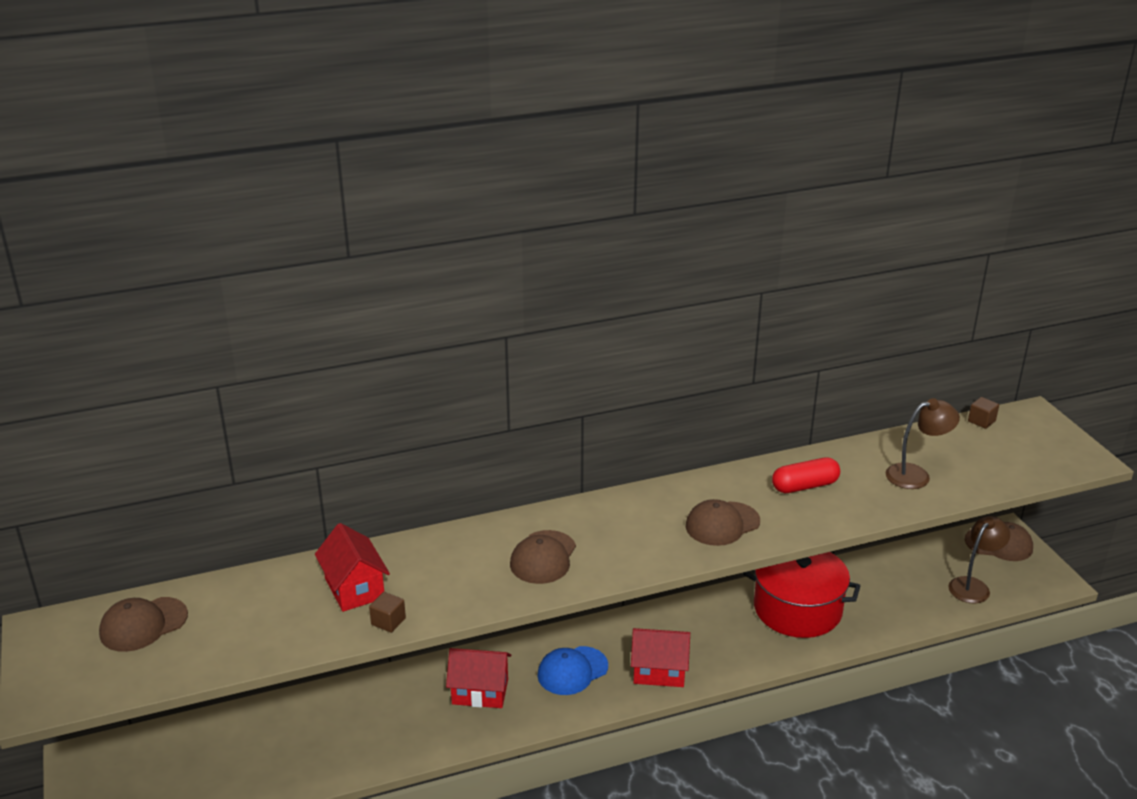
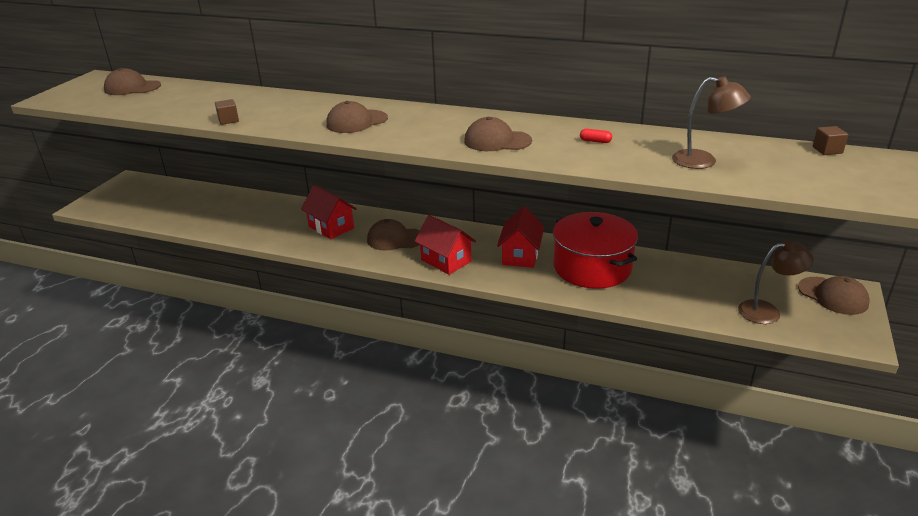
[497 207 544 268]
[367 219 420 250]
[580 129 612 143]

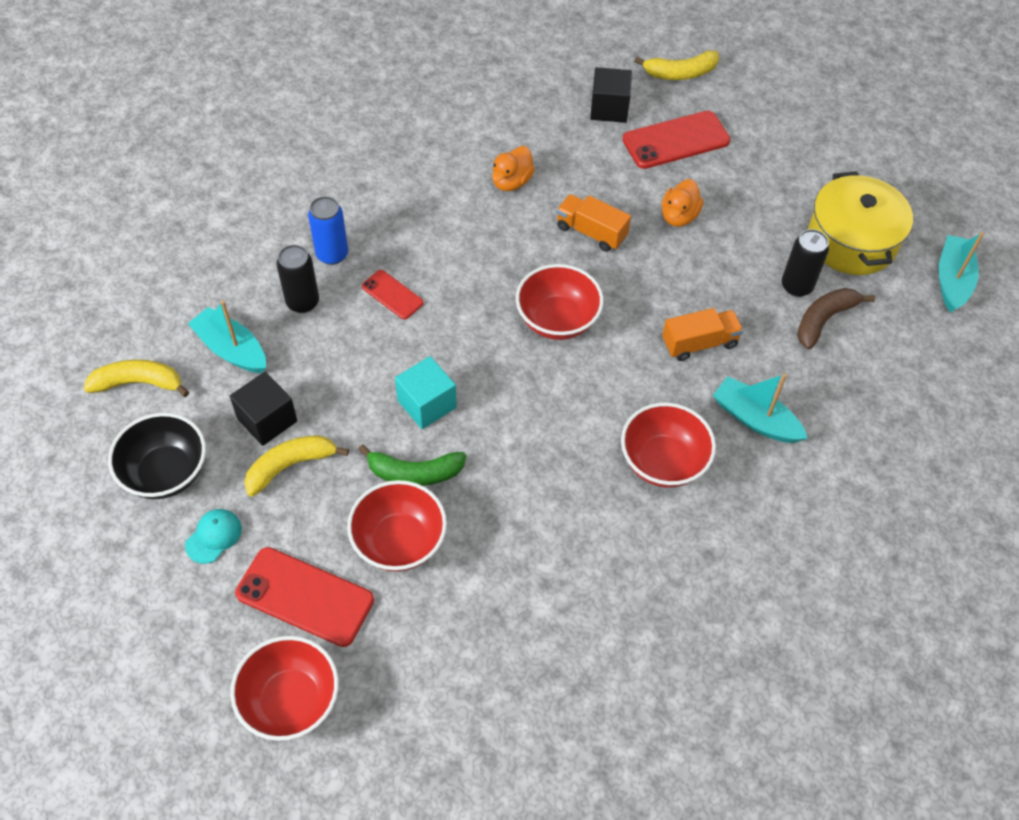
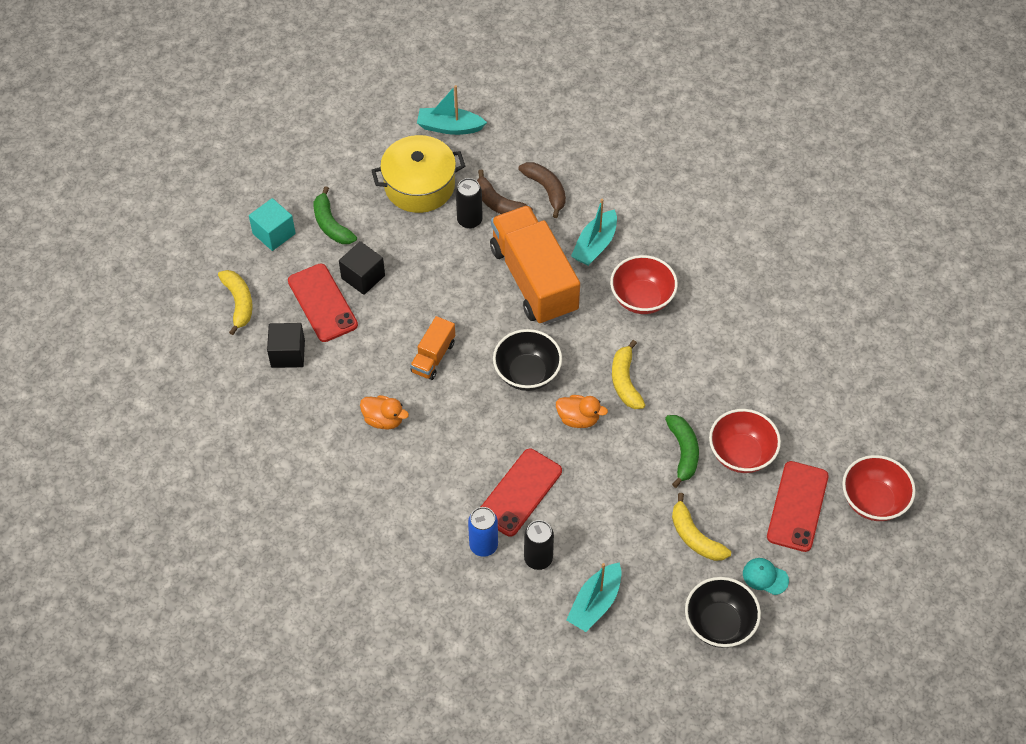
[314 186 357 244]
[518 162 566 218]
[612 340 645 409]
[339 241 385 295]
[249 198 296 251]
[556 395 608 428]
[493 329 562 391]
[481 449 562 537]
[490 205 580 325]

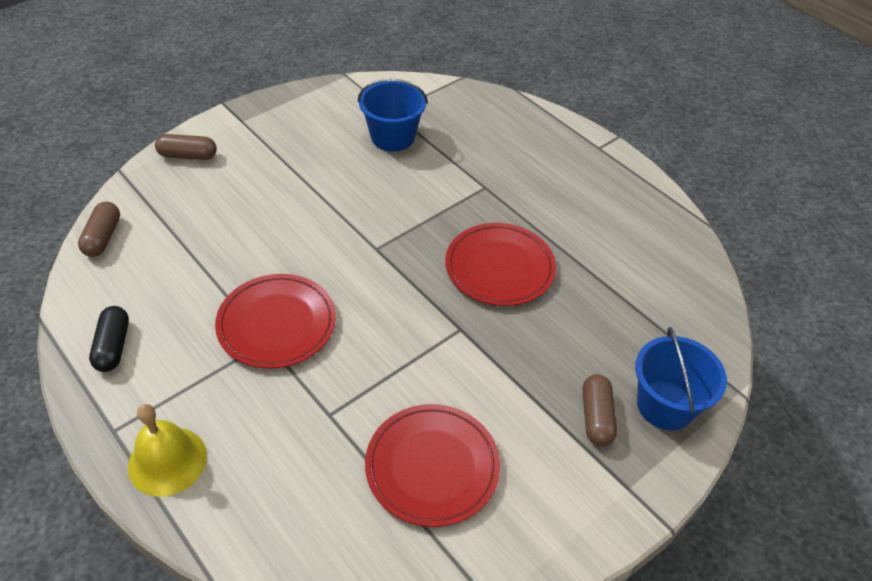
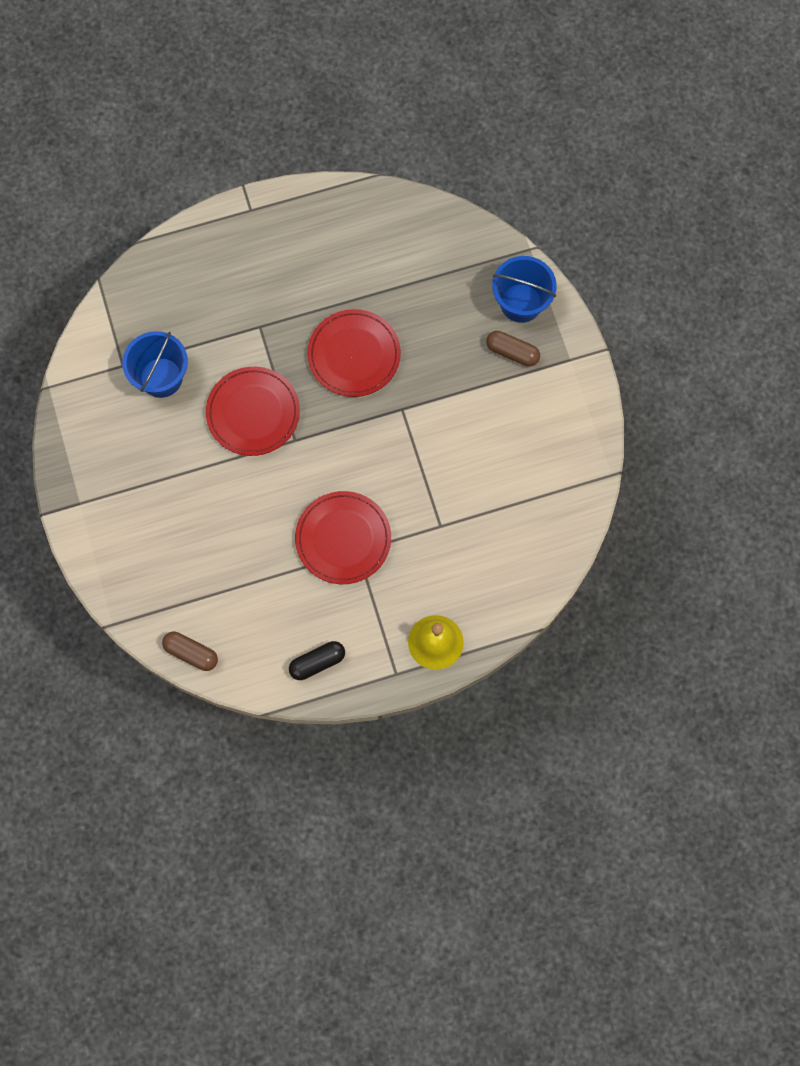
[155 134 217 160] (first image)
[206 367 300 456]
[289 641 345 680]

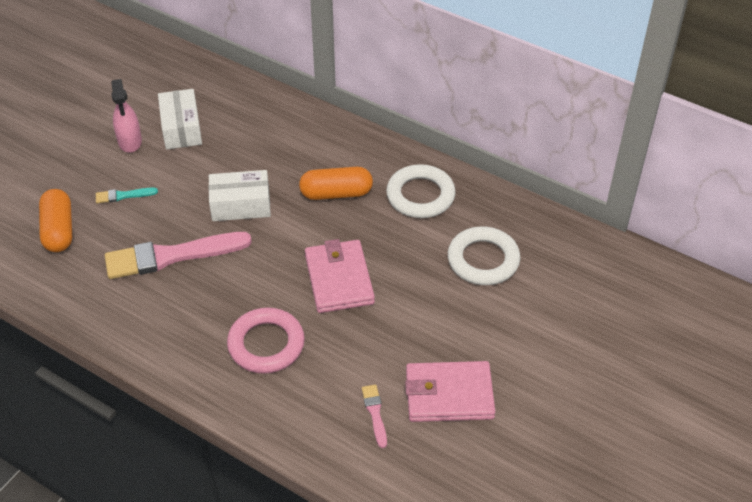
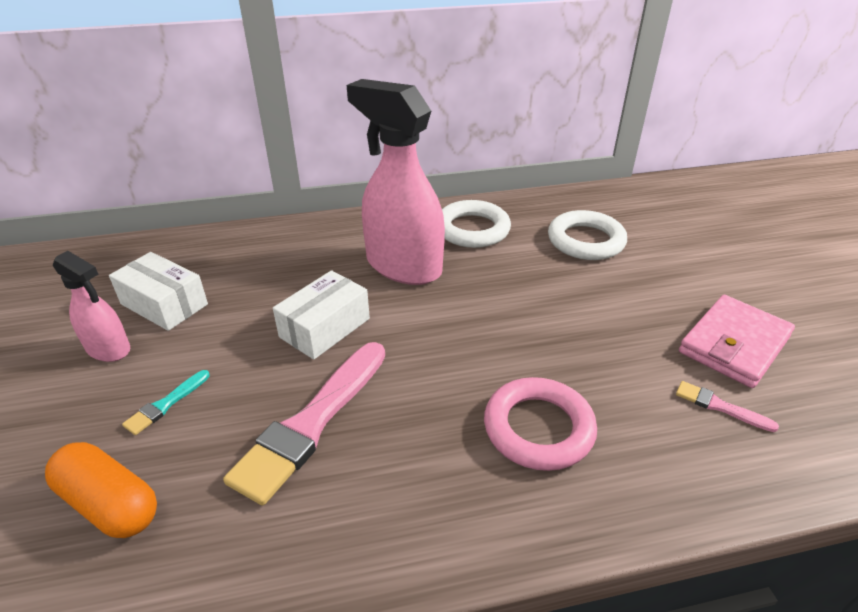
[305 239 375 313] (first image)
[347 79 445 285]

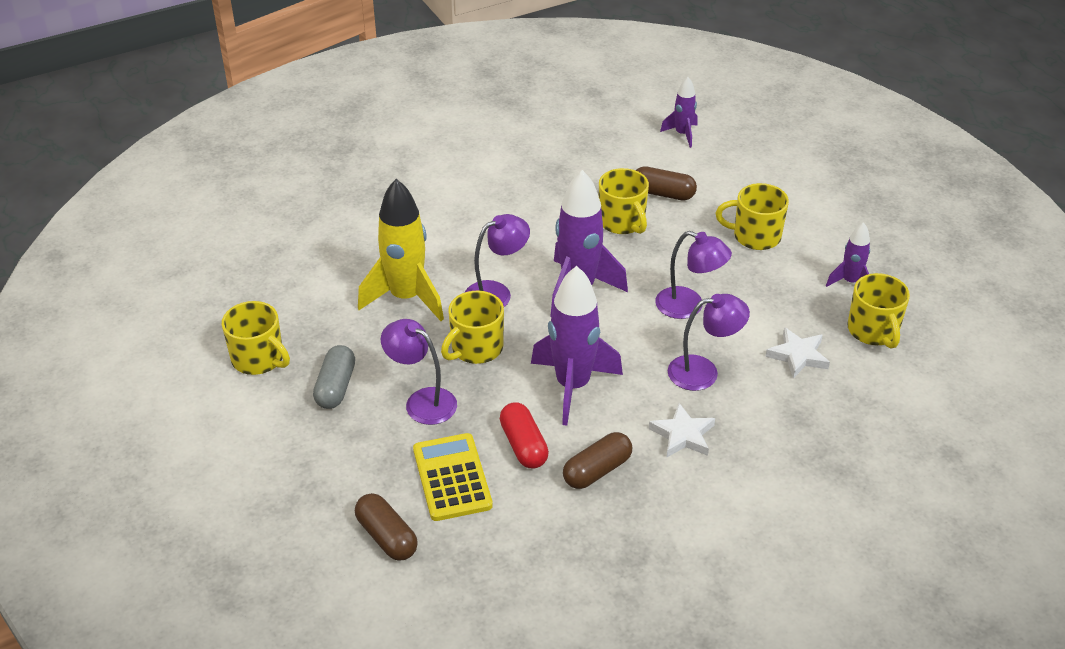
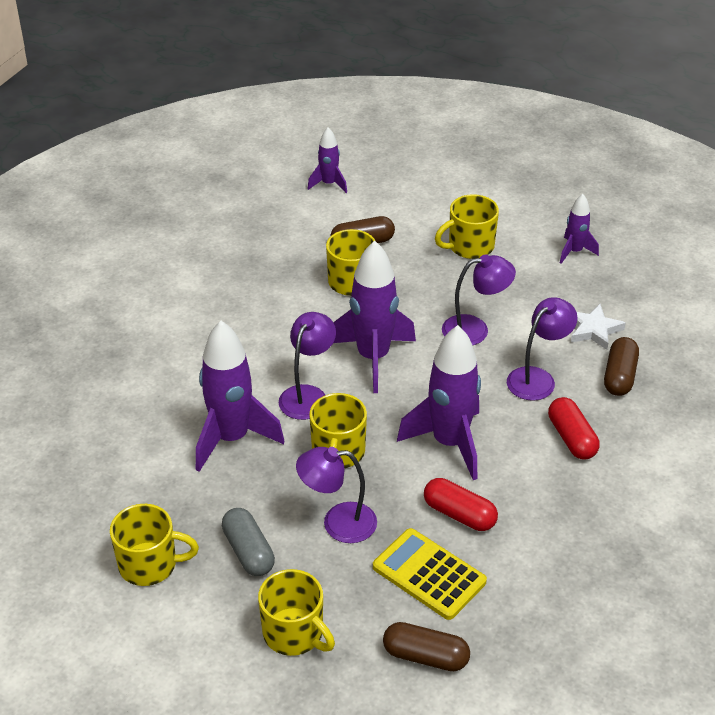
[604 337 639 396]
[258 569 335 656]
[548 397 599 459]
[196 321 284 472]

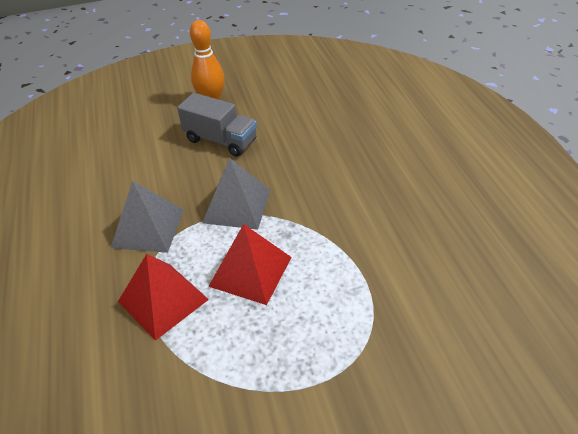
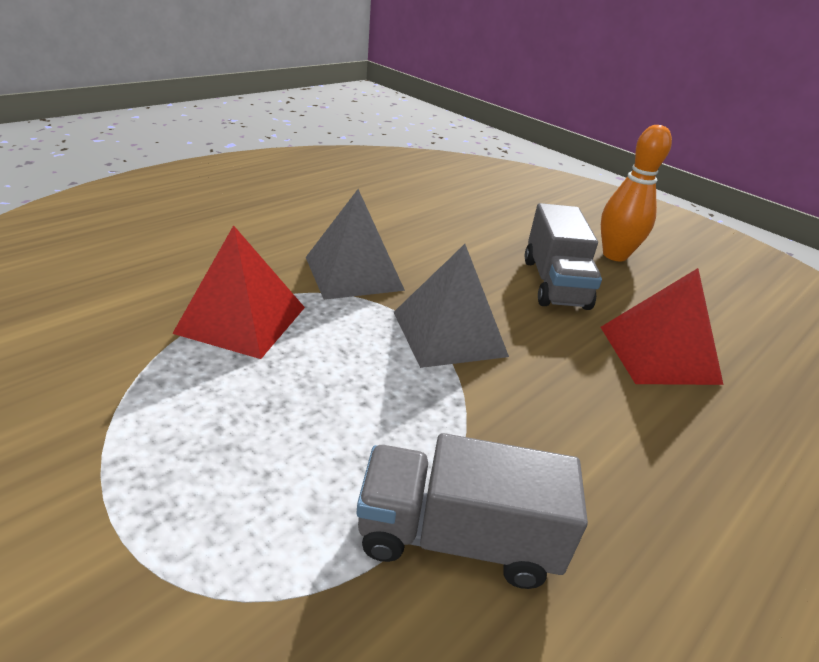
[357 433 588 589]
[601 268 724 385]

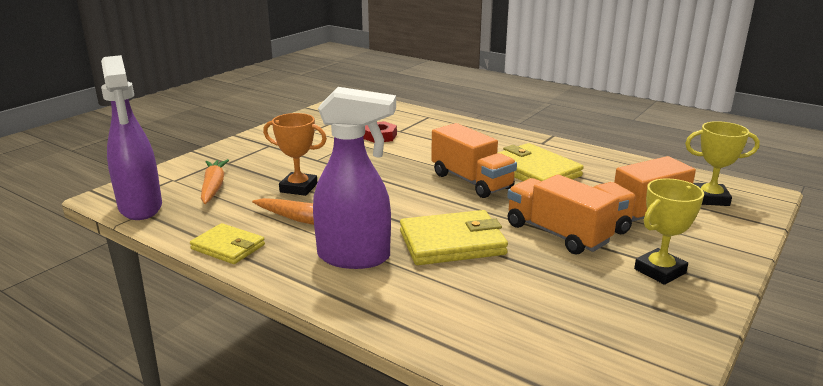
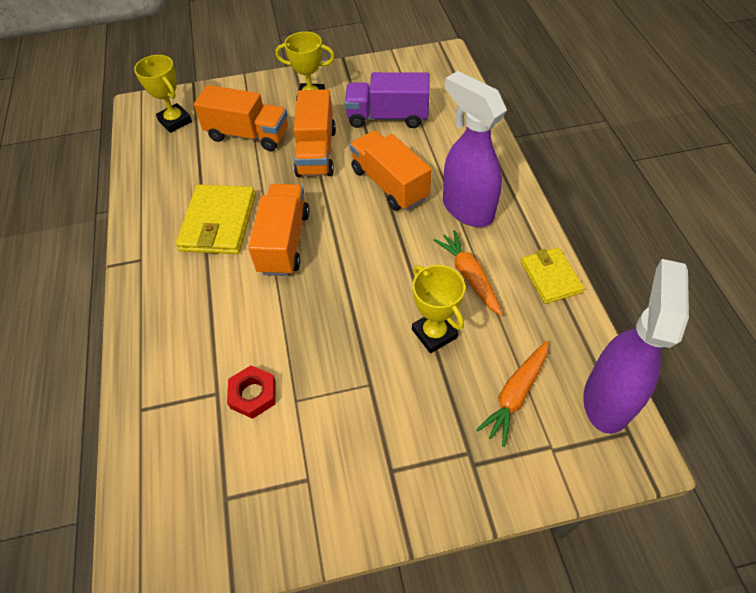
[344 72 430 128]
[350 130 432 211]
[412 265 465 353]

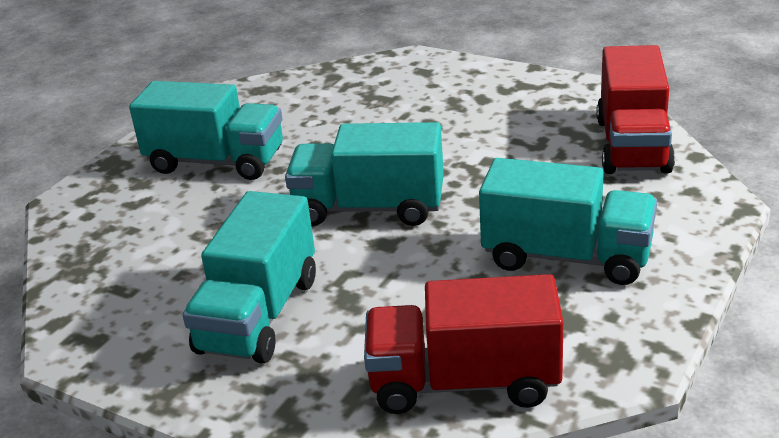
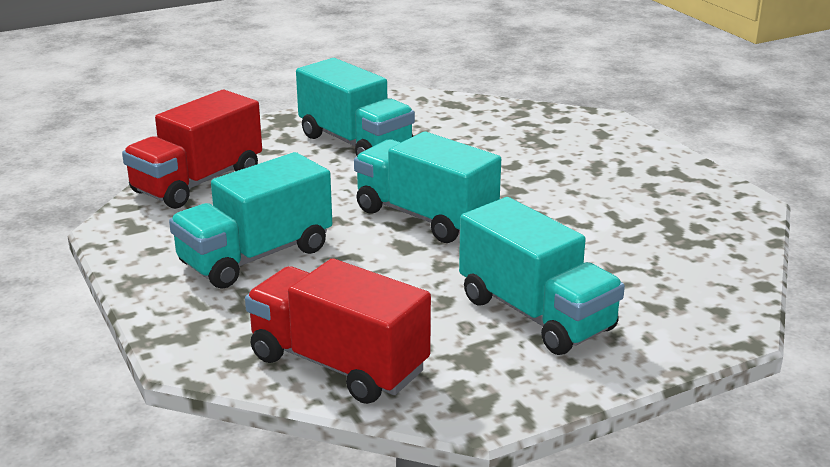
[122 90 262 209]

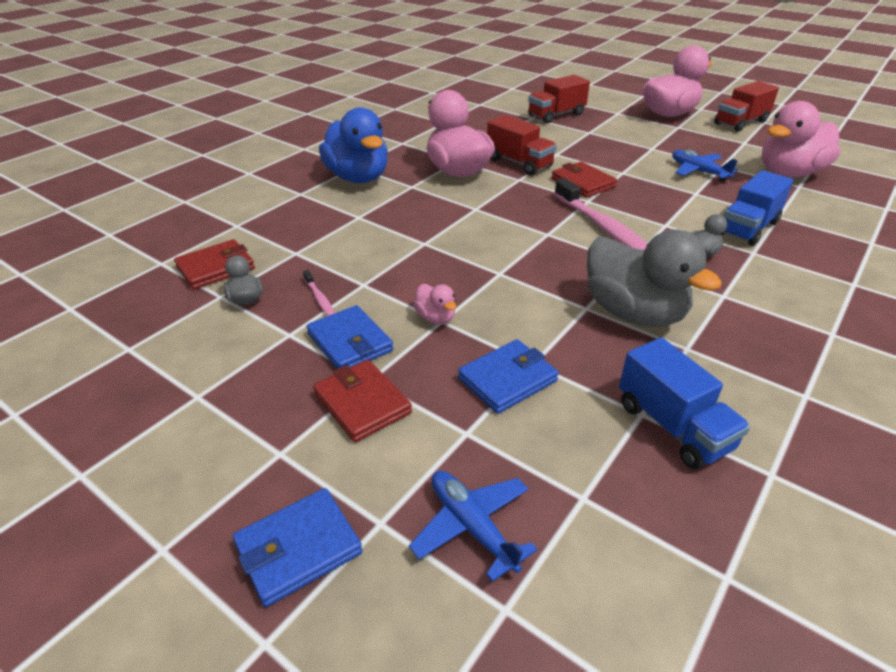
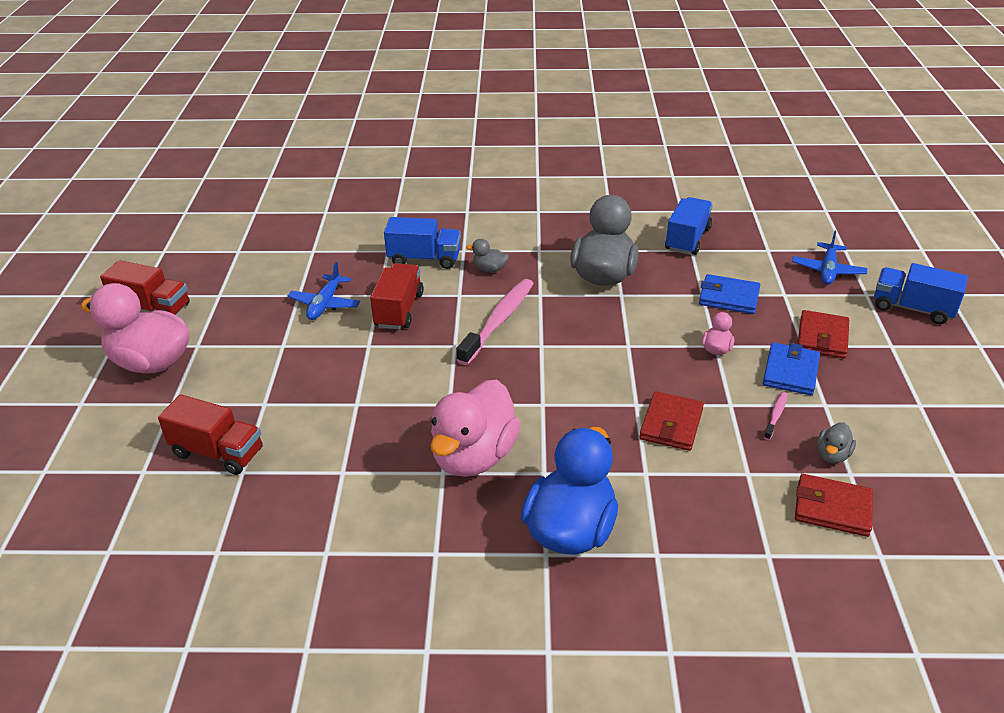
[761 101 840 177] (first image)
[370 263 423 330]
[639 391 704 451]
[874 263 968 324]

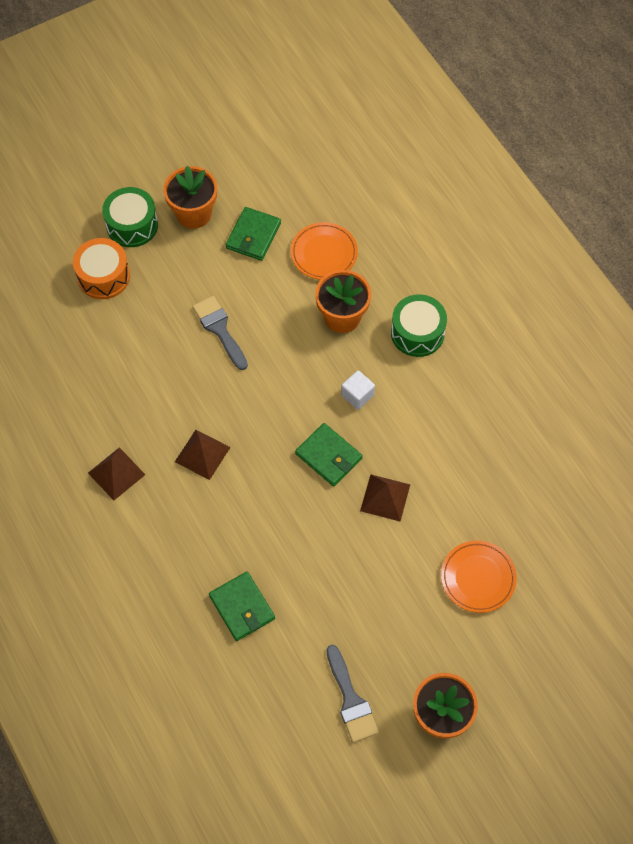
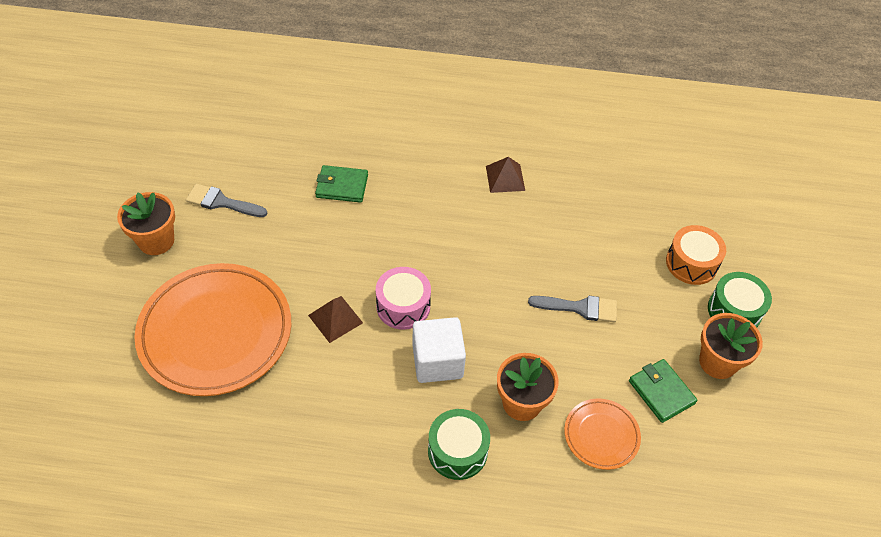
[175 430 231 480] (first image)
[376 267 431 330]
[413 317 466 383]
[134 263 291 396]

